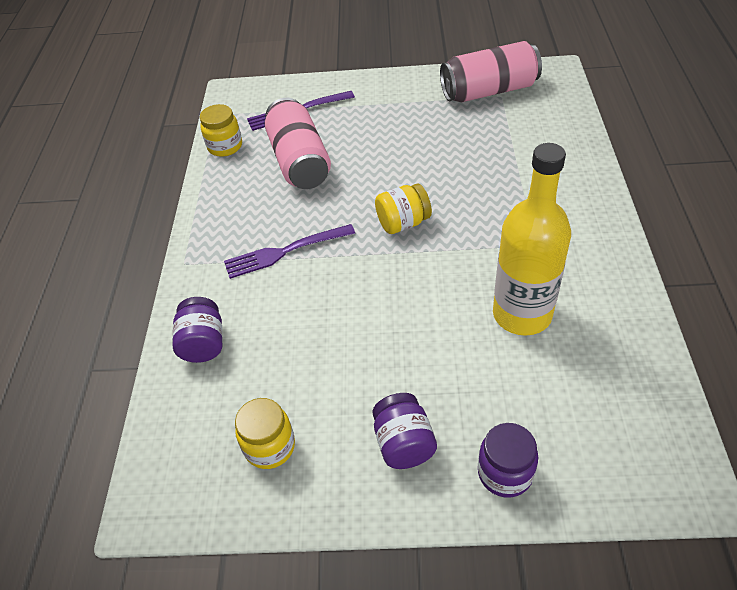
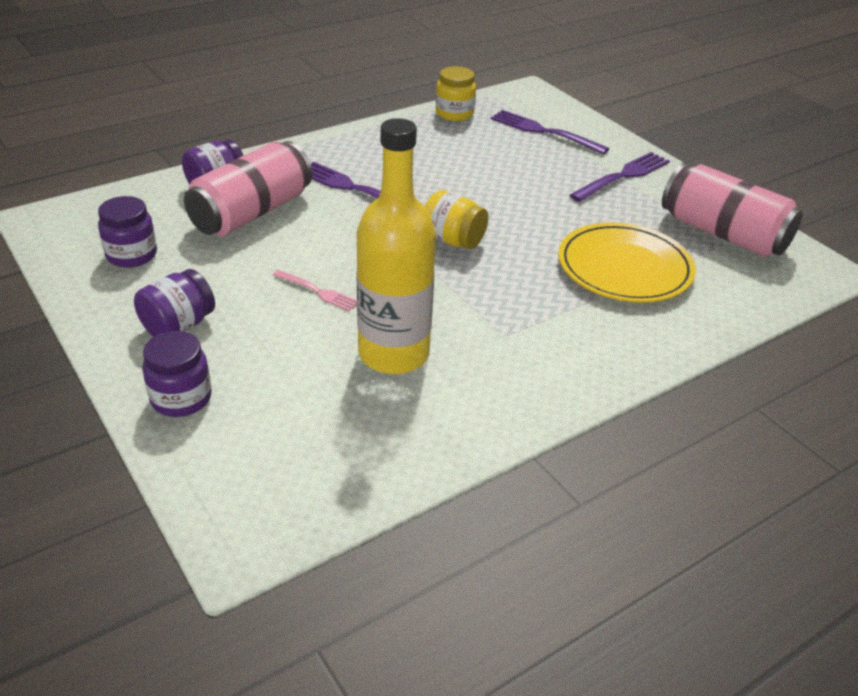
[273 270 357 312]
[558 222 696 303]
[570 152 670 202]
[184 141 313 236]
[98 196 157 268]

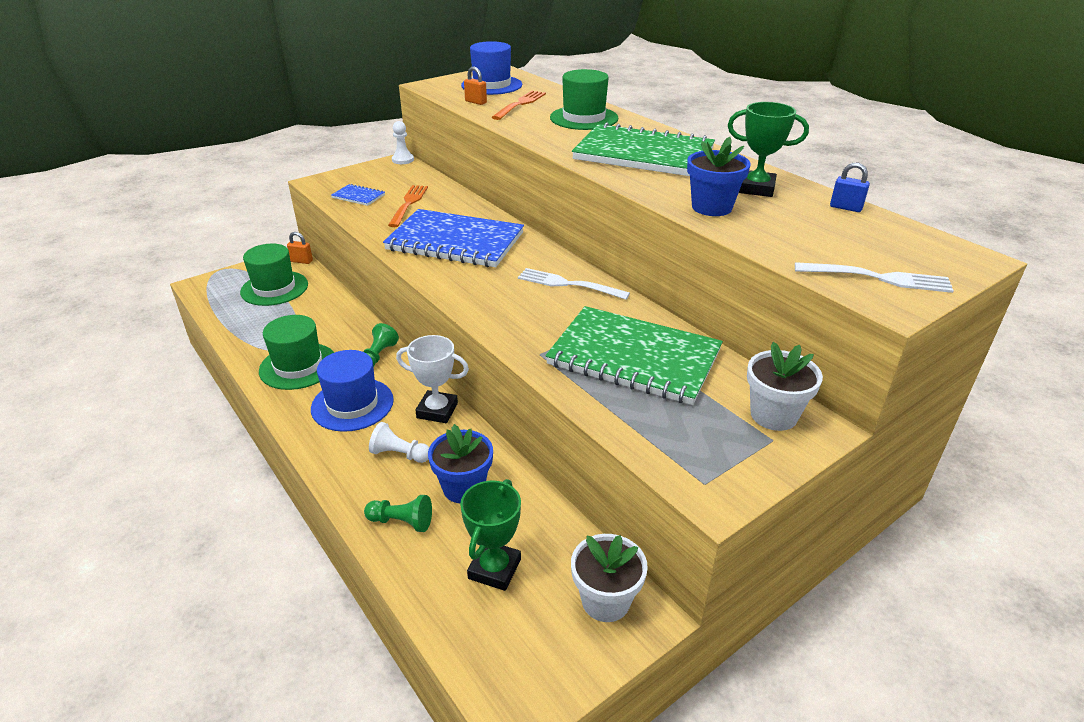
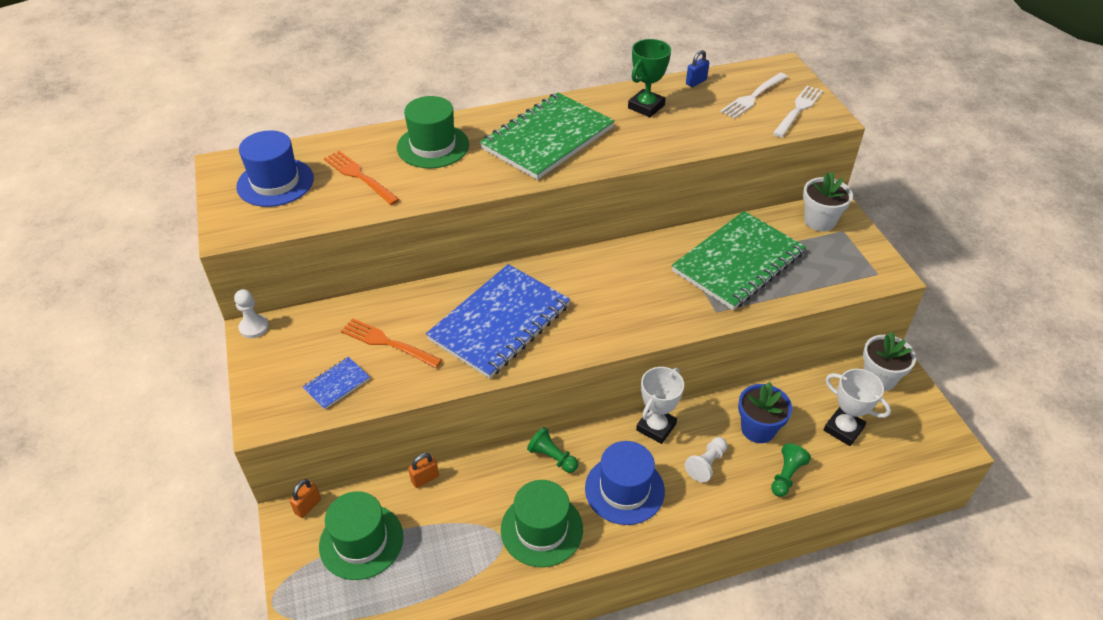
[687 136 751 216] (first image)
[408 453 439 488]
[720 73 788 119]
[824 369 891 446]

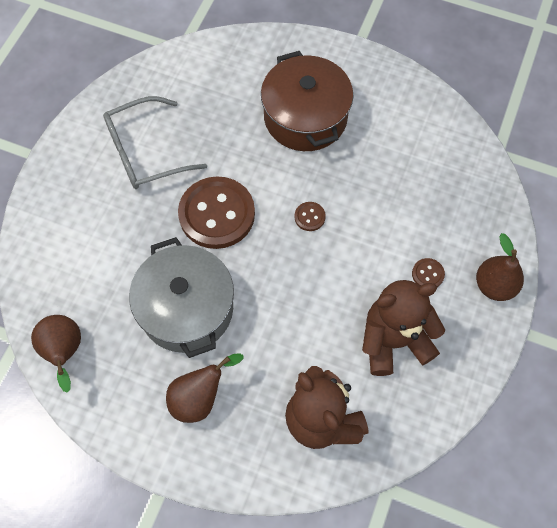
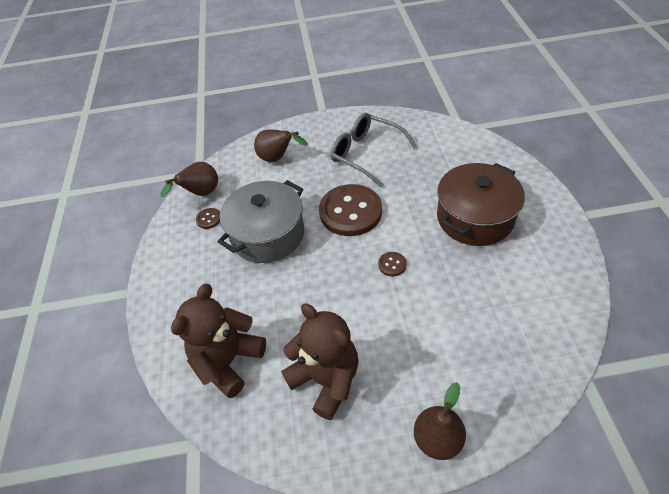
[254 129 308 162]
[196 208 220 229]

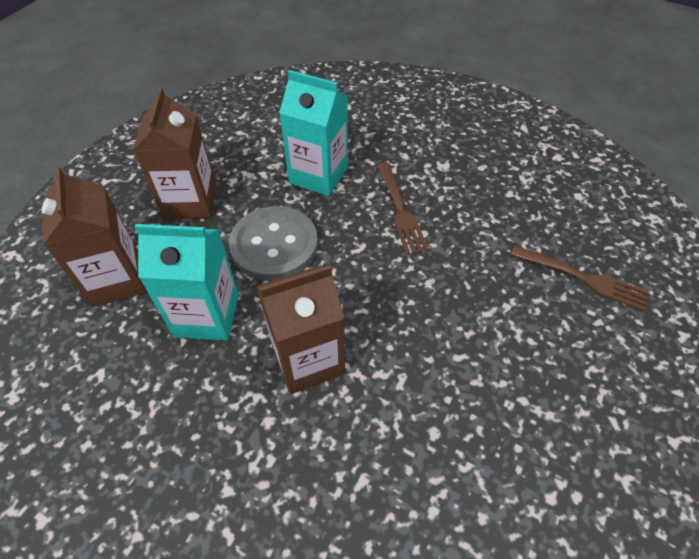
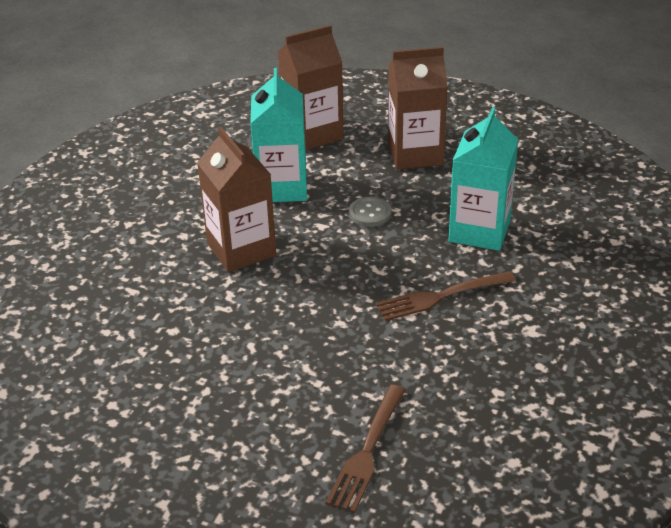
[349 197 391 227]

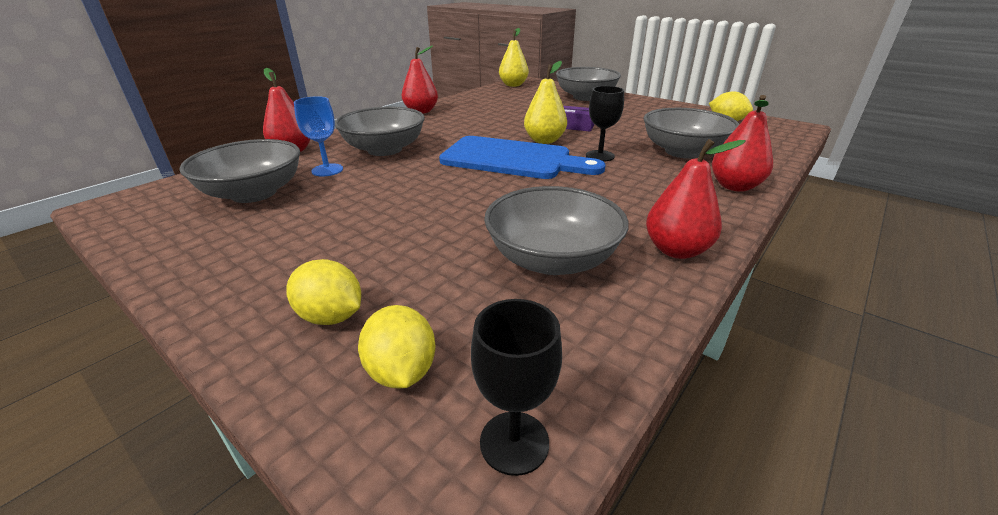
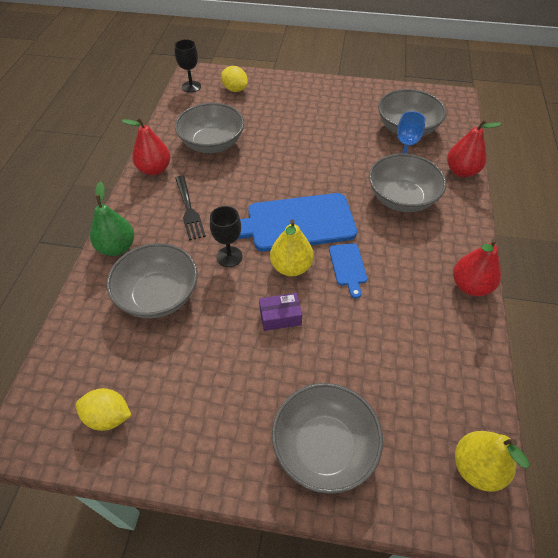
[286 259 361 325] (first image)
[175 176 206 241]
[329 243 367 298]
[90 182 134 256]

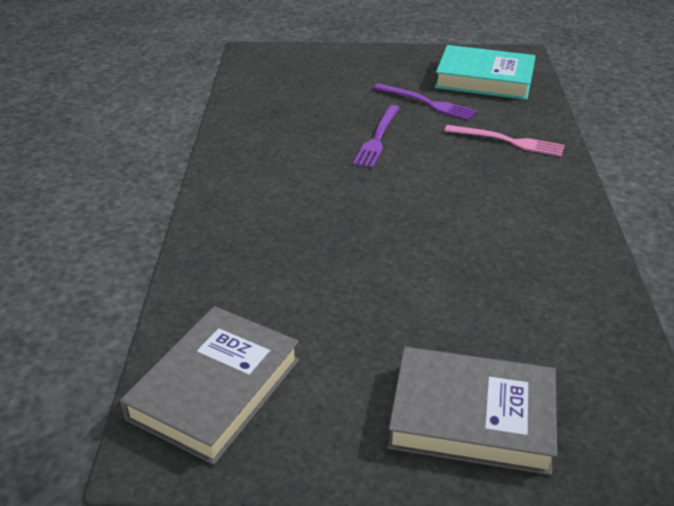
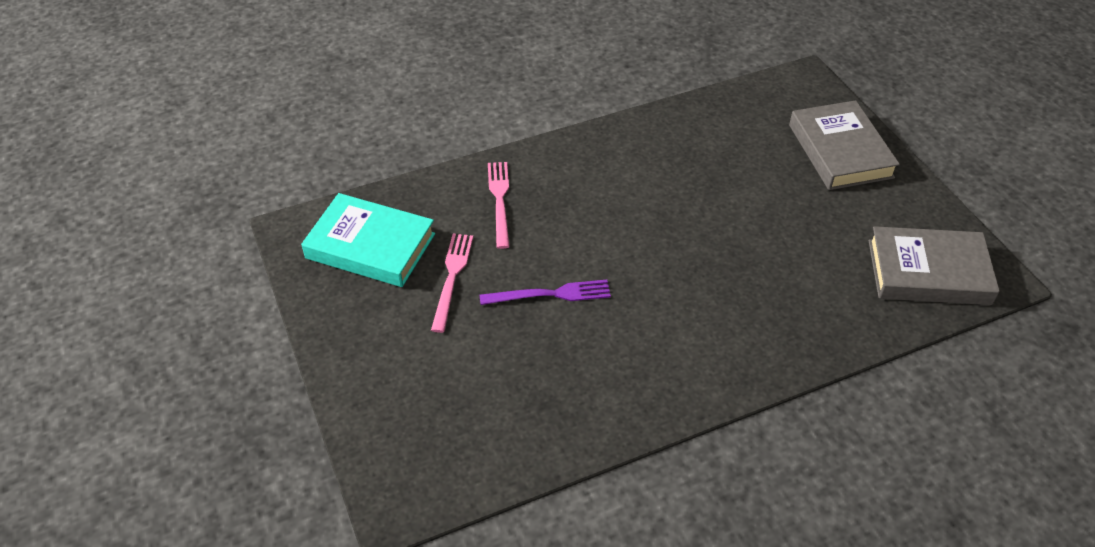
[431 234 473 333]
[301 193 435 287]

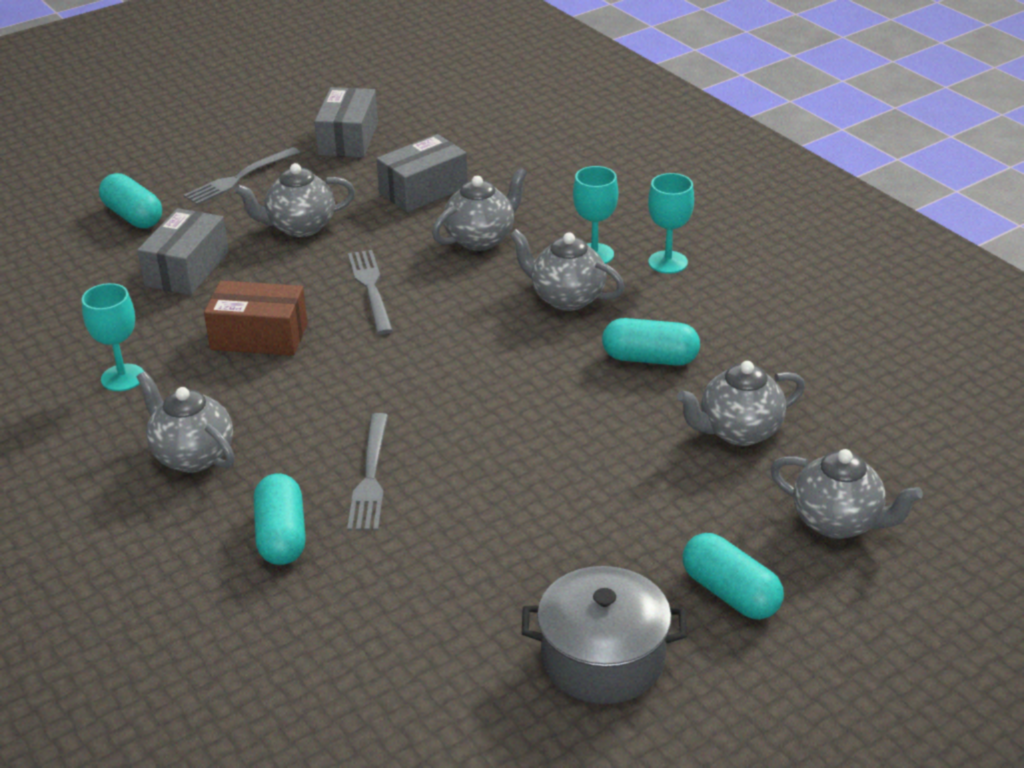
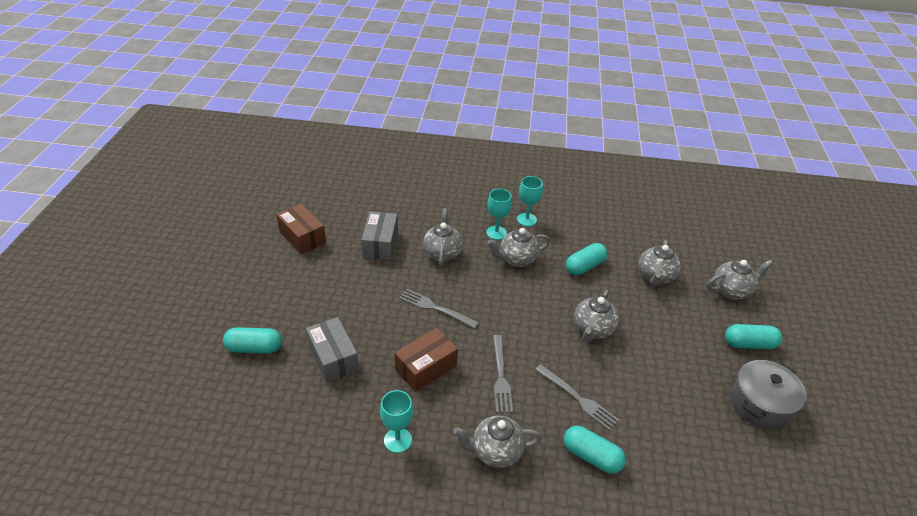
[493 335 513 413]
[574 290 619 342]
[276 204 326 255]

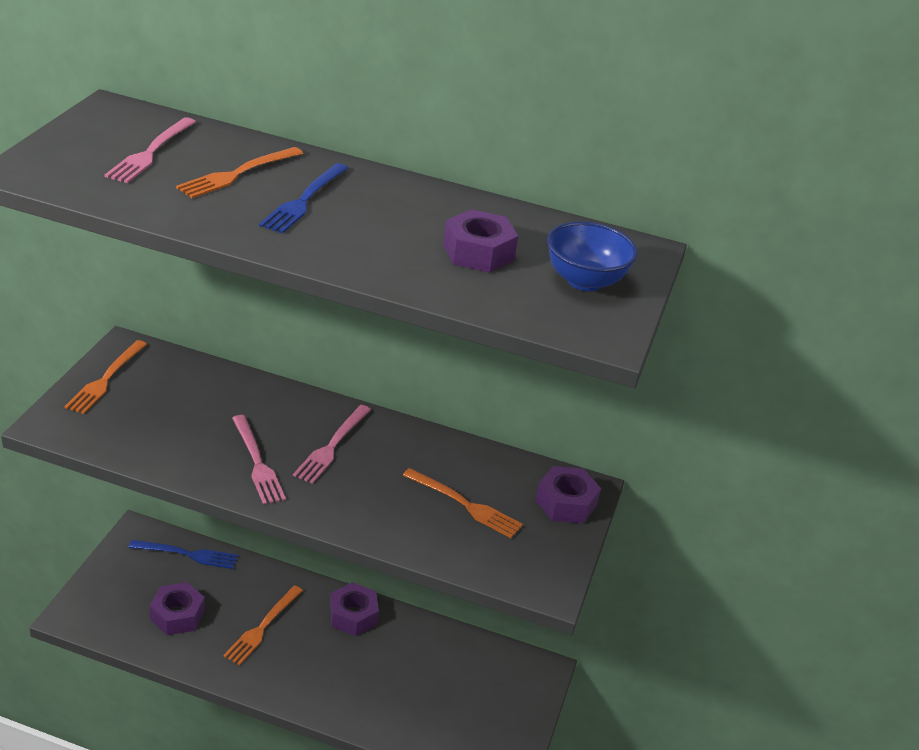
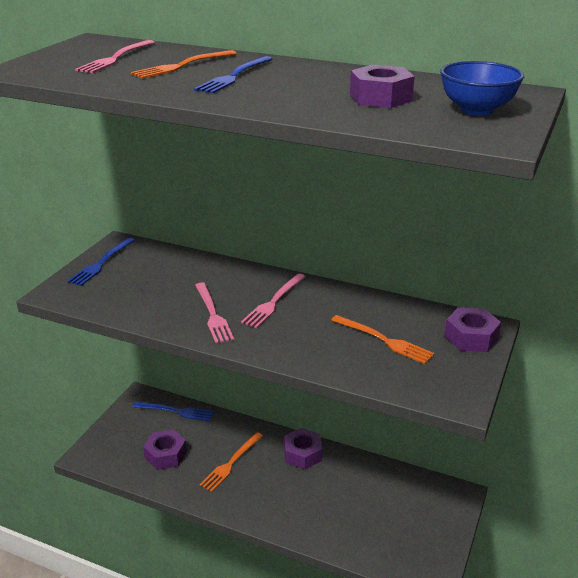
[67 238 135 286]

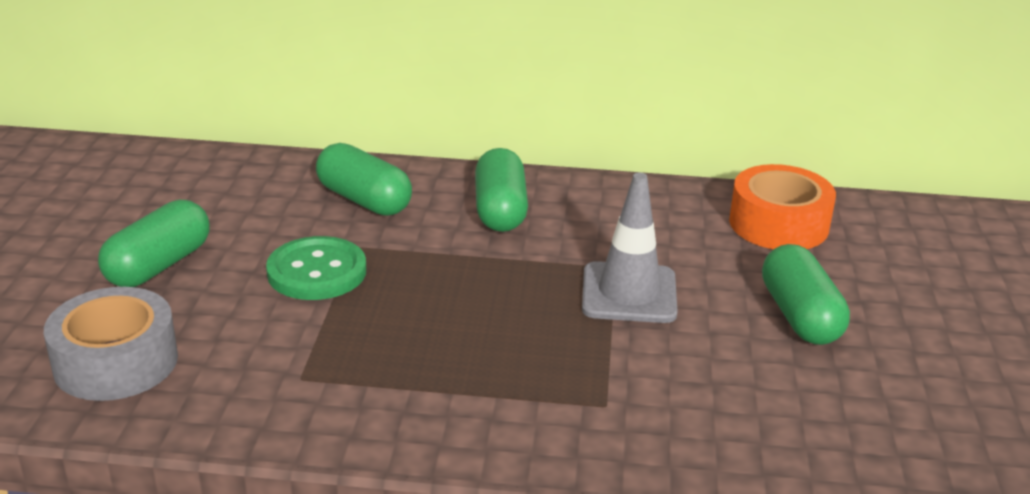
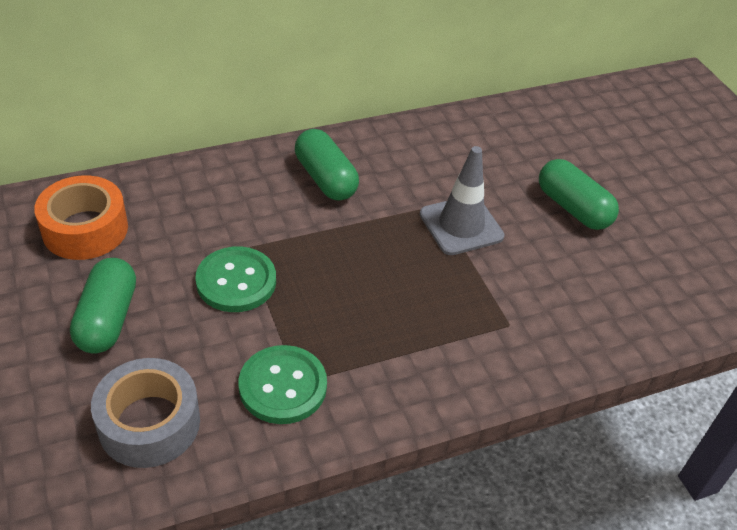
[316 143 412 216] (first image)
[239 345 327 424]
[34 175 128 260]

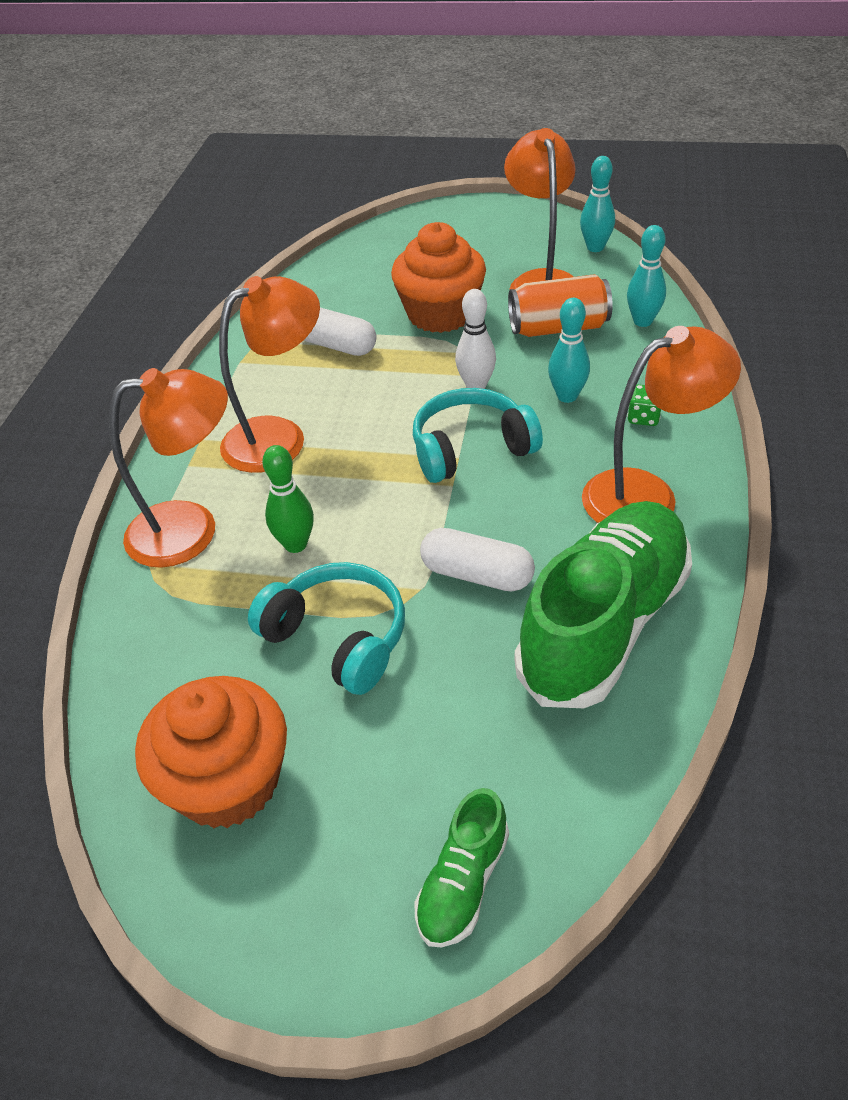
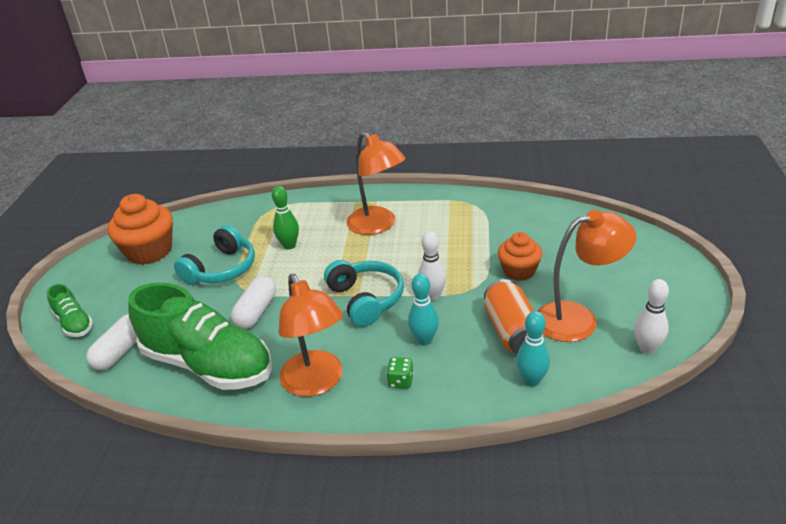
[109 368 228 568] (first image)
[86 314 137 370]
[634 279 669 354]
[47 284 93 337]
[498 232 542 281]

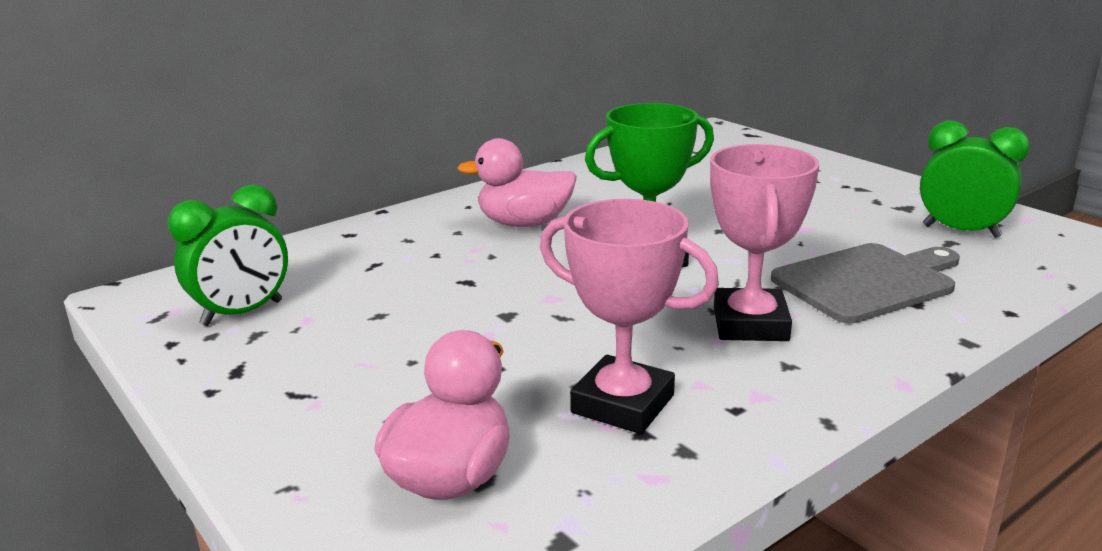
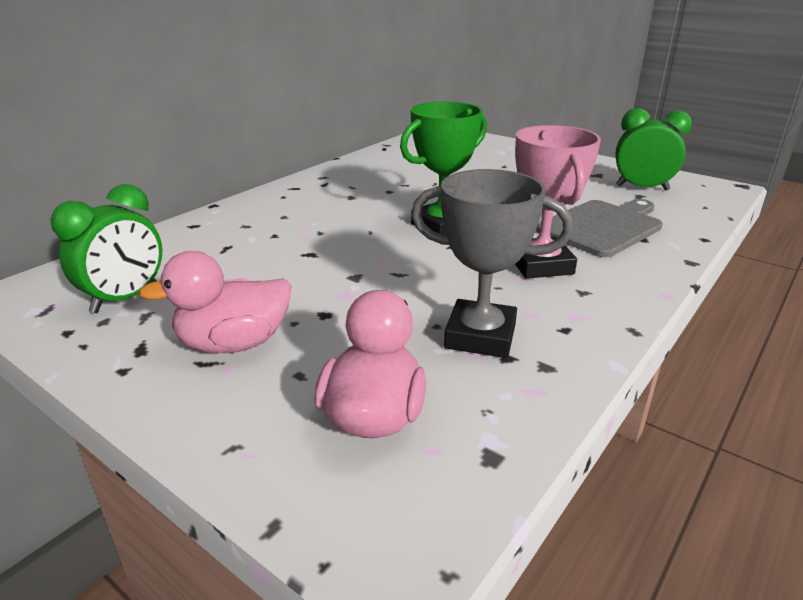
[138 251 292 353]
[411 169 573 358]

